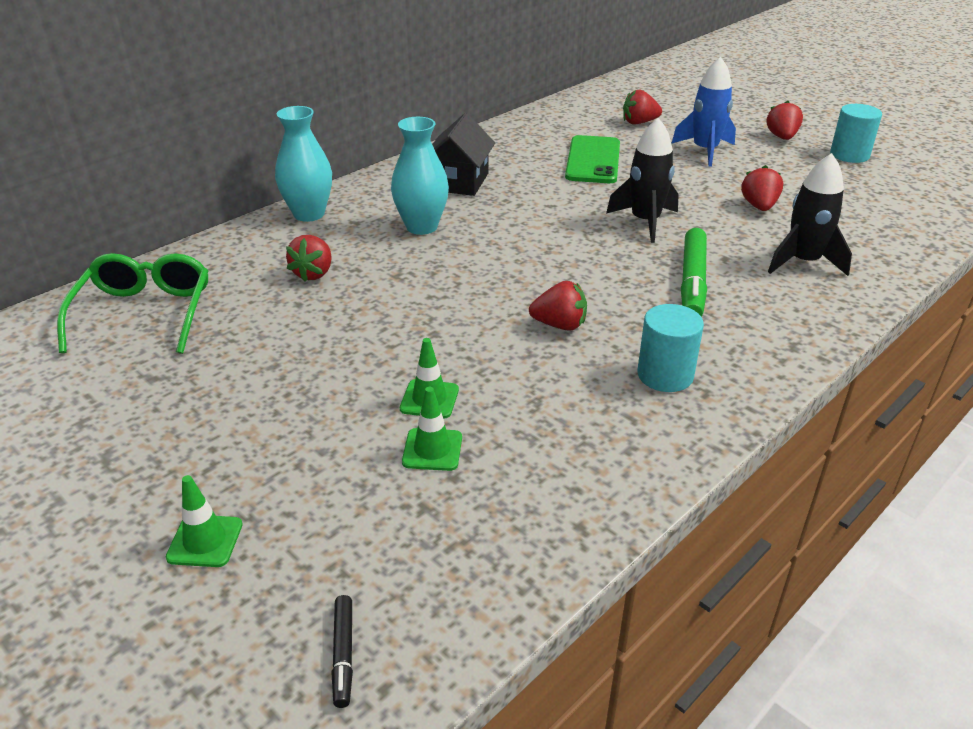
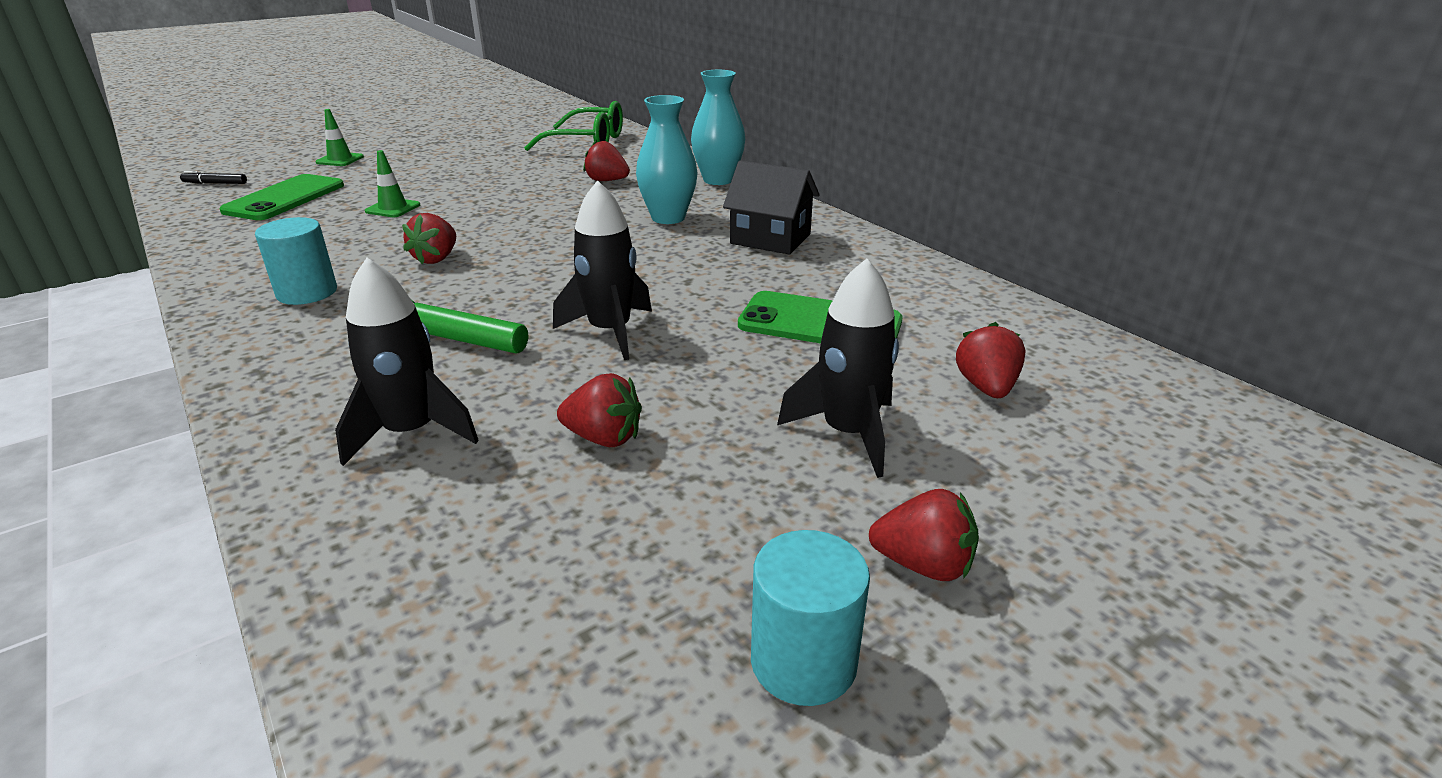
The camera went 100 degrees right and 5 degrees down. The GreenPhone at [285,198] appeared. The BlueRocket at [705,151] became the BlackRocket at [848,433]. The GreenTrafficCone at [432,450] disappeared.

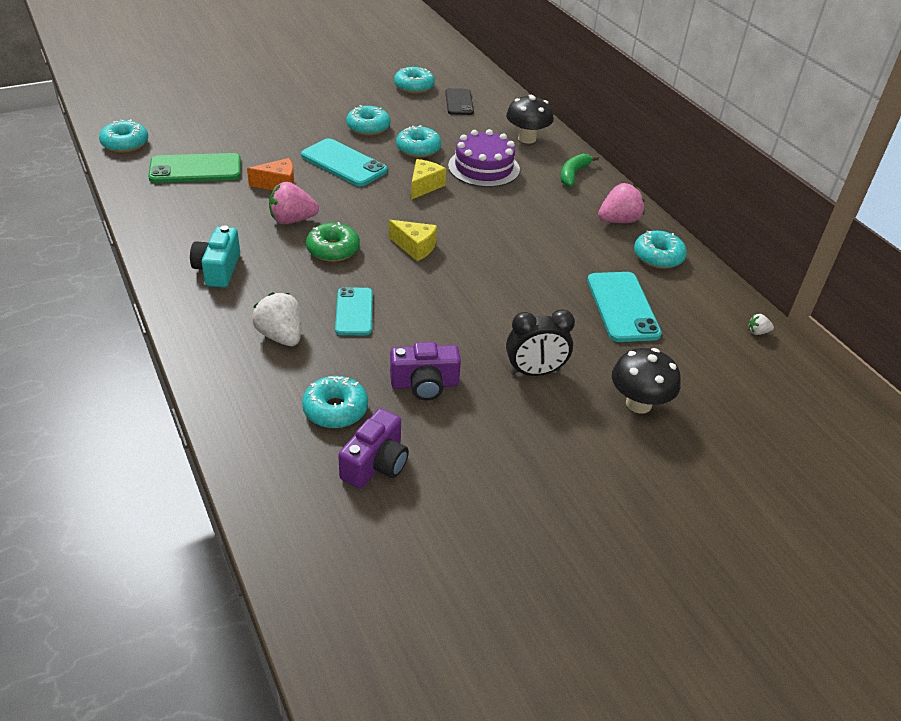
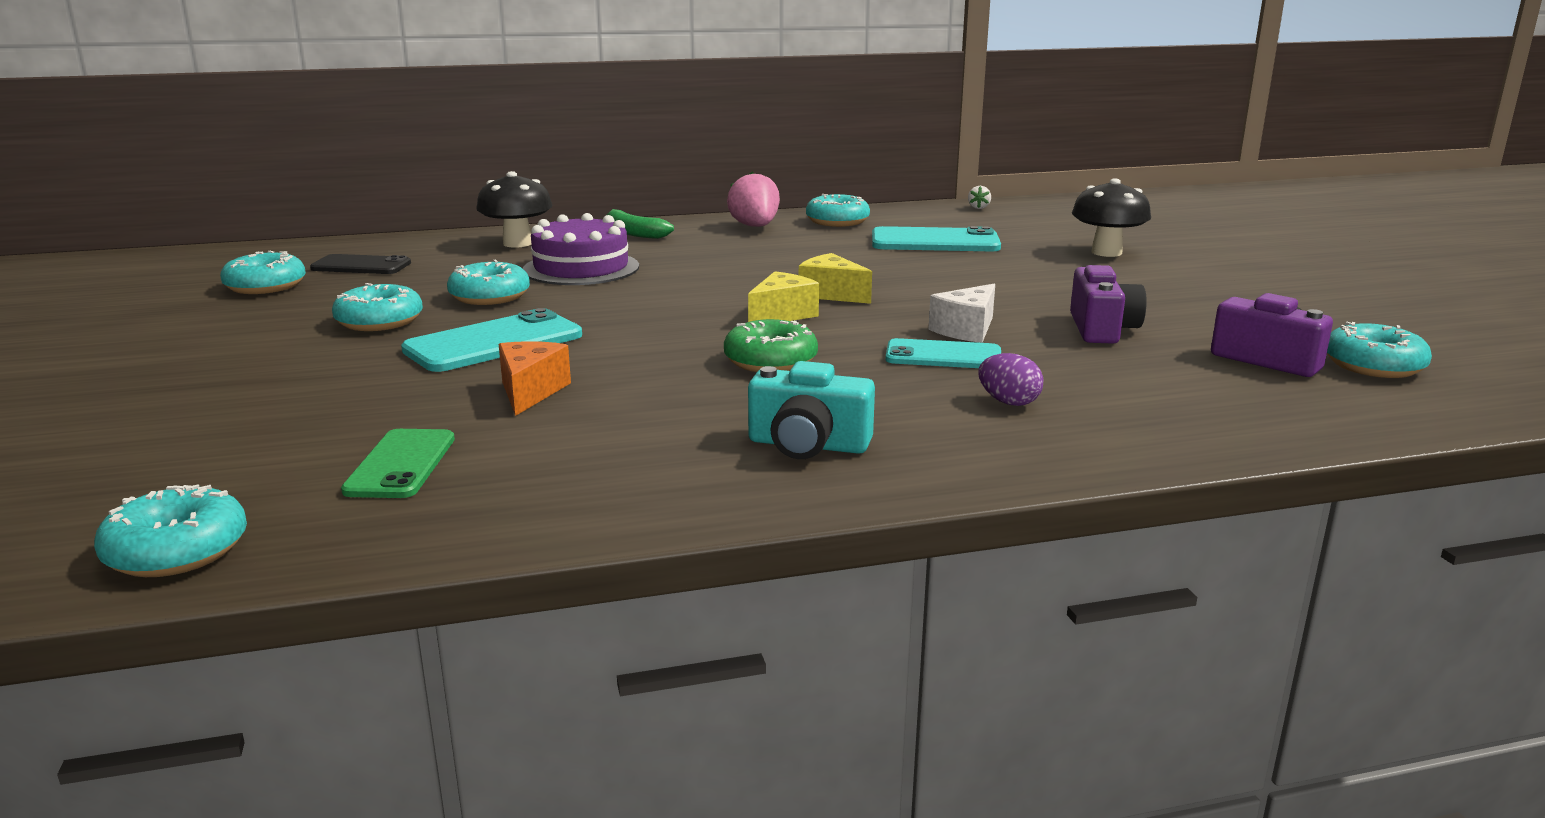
The camera went 75 degrees left and 20 degrees down. The GreenPhone at [195,169] changed to 0.66 times the size. The YellowCheese moved from [424,186] to [831,294]. The WhiteCheese at [966,330] appeared. The WhiteStrawberry at [281,336] was replaced by the PurpleEgg at [1008,402]. The TurquoiseDonut moved from [335,409] to [1373,366]. The PinkStrawberry at [292,220] disappeared. The BlackClock at [535,372] disappeared.

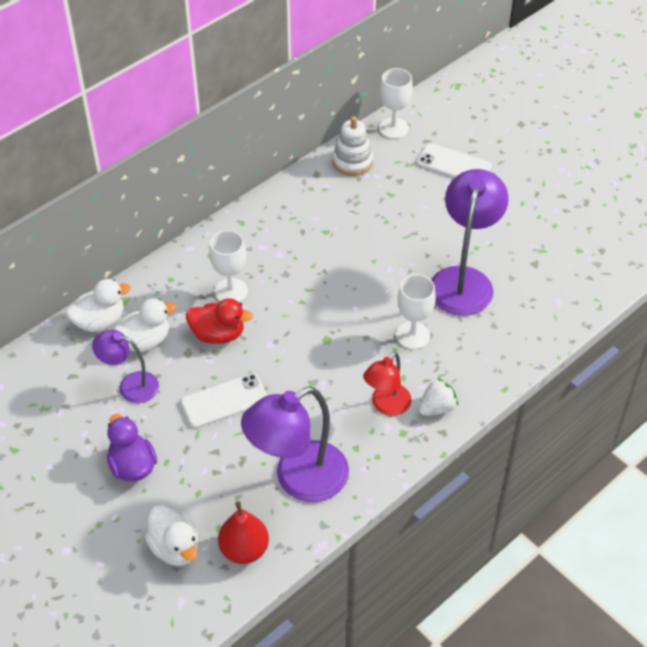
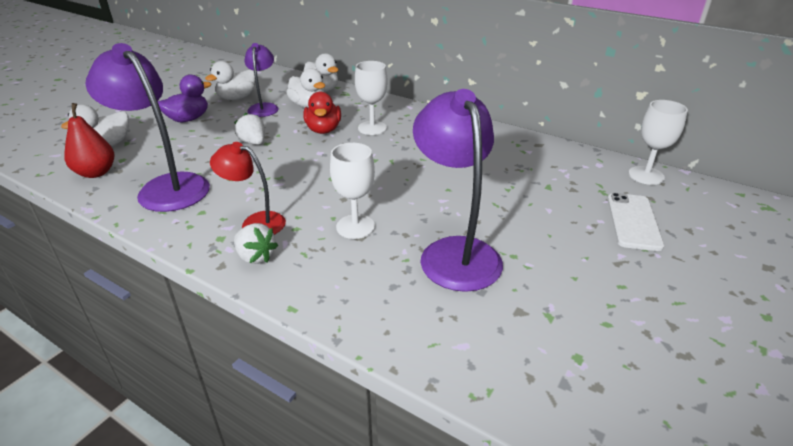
The camera went 75 degrees right and 15 degrees down. The WhiteDuck at [237,98] appeared. The WhitePhone at [224,401] was replaced by the WhiteStrawberry at [253,142]. The PurpleLamp at [463,280] turned 105 degrees counterclockwise. The WhiteStackingToy at [352,162] disappeared.

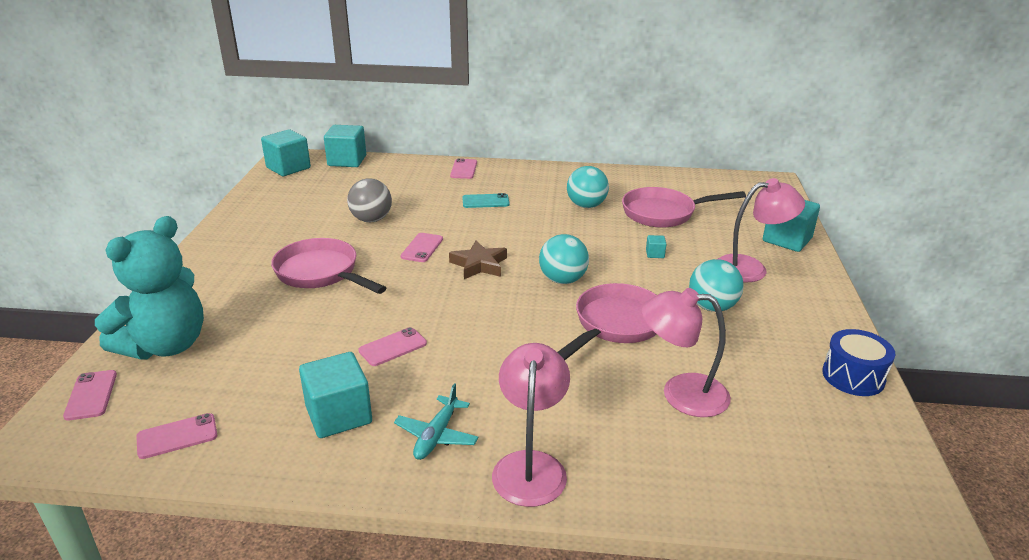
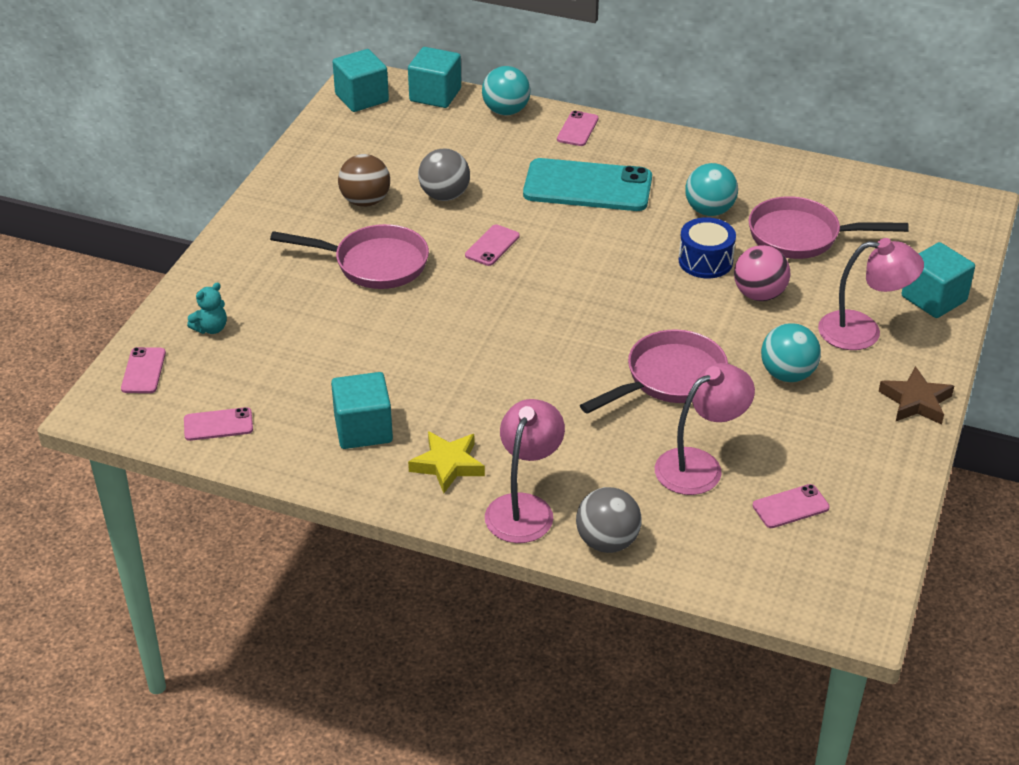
The camera went 15 degrees right and 10 degrees up. The TurquoiseTeddyBear at [166,345] changed to 0.40 times the size. The PinkPan at [321,273] turned 135 degrees clockwise. The BrownBall at [365,201] appeared. The TurquoisePlane at [436,435] was replaced by the YellowStar at [448,465]. The TurquoiseBall moved from [562,280] to [506,111]. The TurquoisePhone at [485,201] changed to 2.16 times the size. The GreyBall at [607,542] appeared. The PinkLamp at [681,393] turned 120 degrees clockwise. The BlueDrum moved from [853,376] to [705,261]. The TurquoiseCube at [655,254] was replaced by the PinkBall at [759,294]. The PinkPhone moved from [393,347] to [790,507]. The BrownStar moved from [479,265] to [916,401].

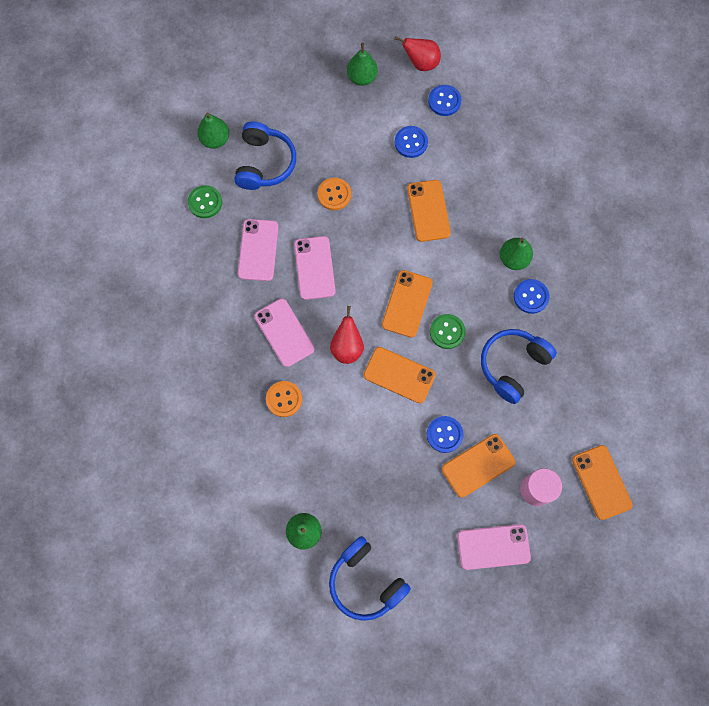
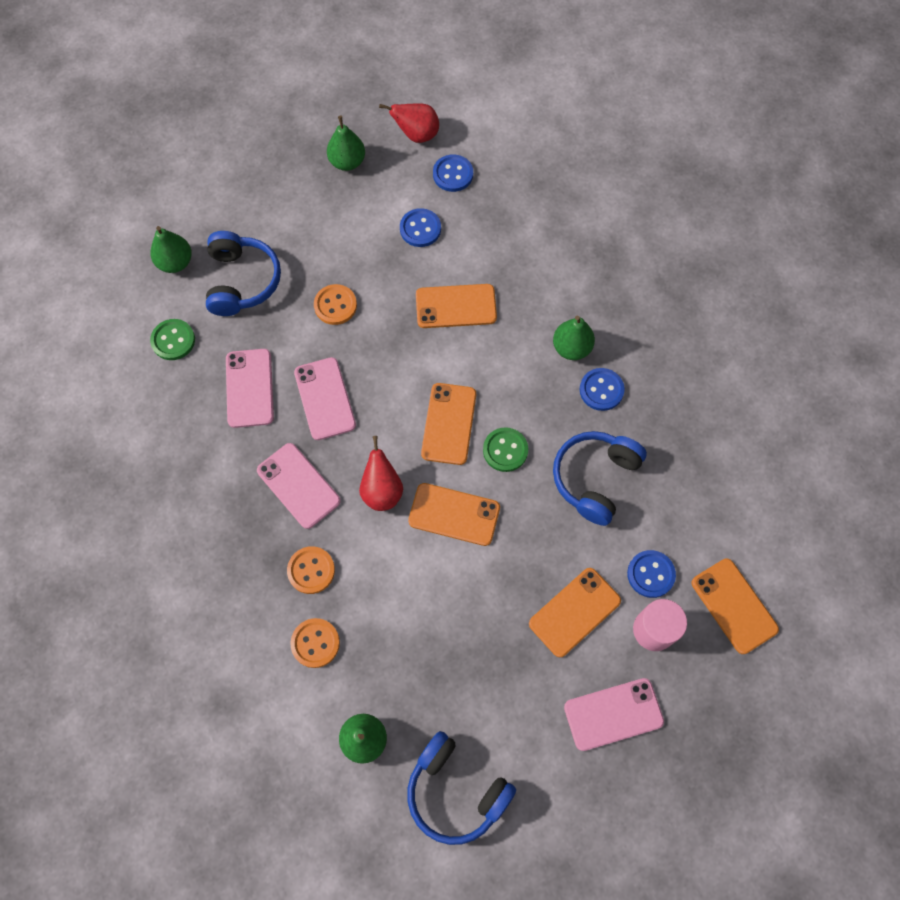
The camera went 10 degrees left and 5 degrees down. The OrangeButton at [315,643] appeared. The OrangePhone at [428,211] turned 75 degrees counterclockwise. The BlueButton moved from [444,434] to [650,574].

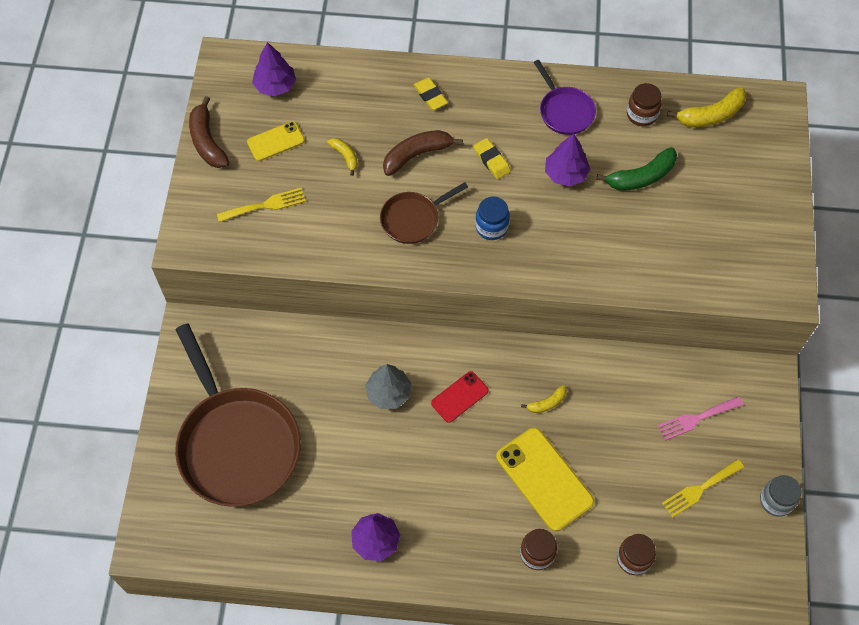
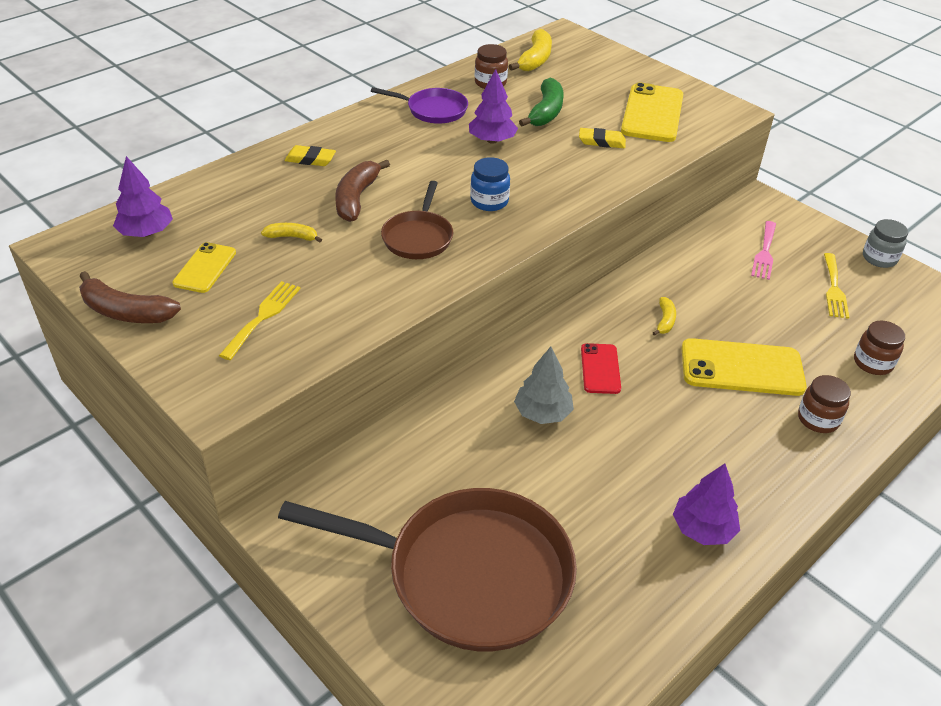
The camera went 50 degrees left and 20 degrees down. The YellowEraser moved from [491,160] to [601,141]. The YellowPhone at [652,113] appeared.

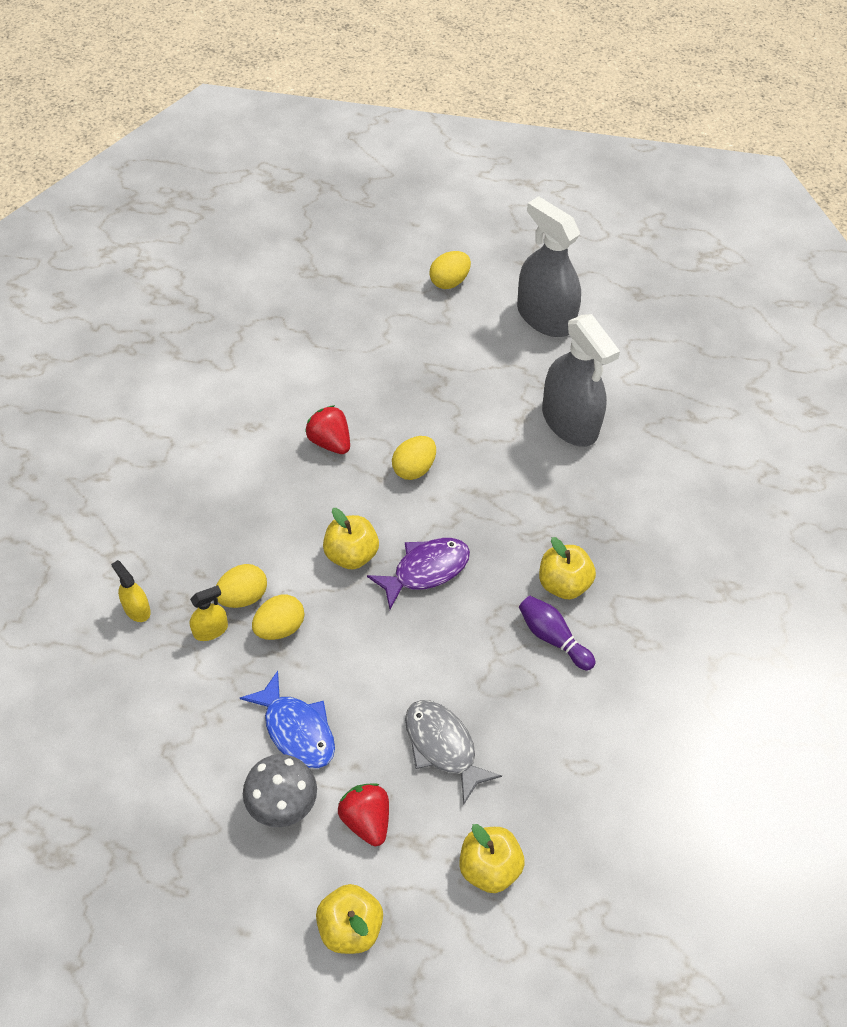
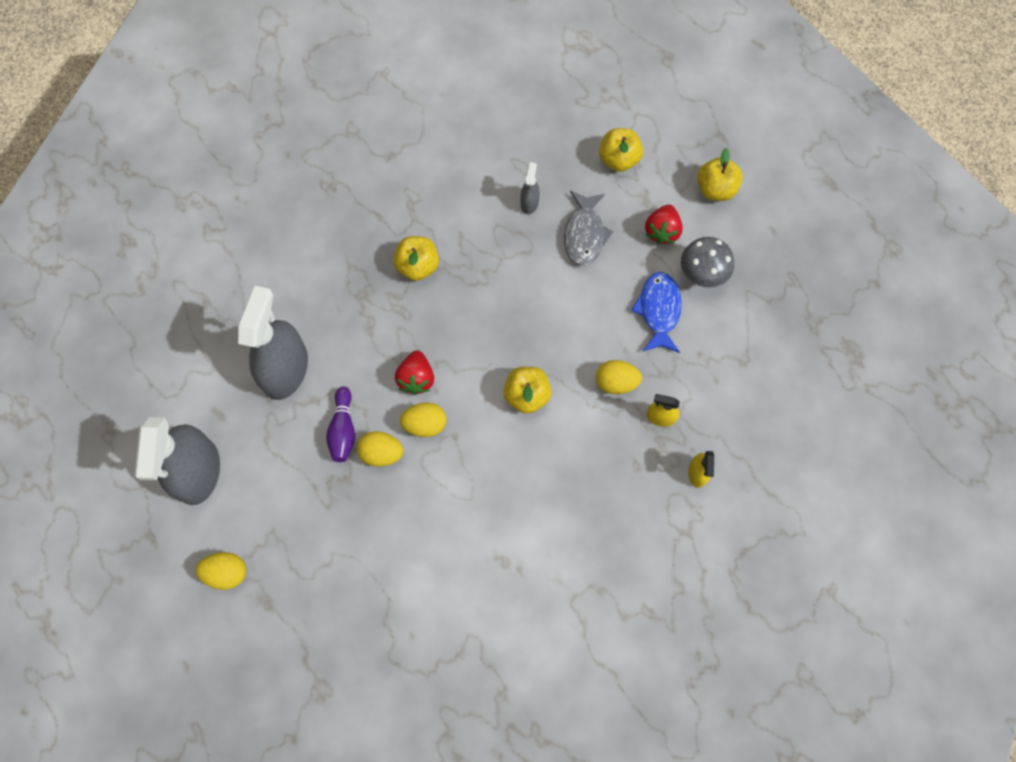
The camera went 135 degrees left and 15 degrees up. The PurpleBowlingPin moved from [553,637] to [343,429]. The YellowEgg moved from [243,596] to [381,453]. The RedStrawberry moved from [330,442] to [416,378]. The GreySprayBottle at [529,203] appeared. The PurpleFish at [426,570] disappeared.

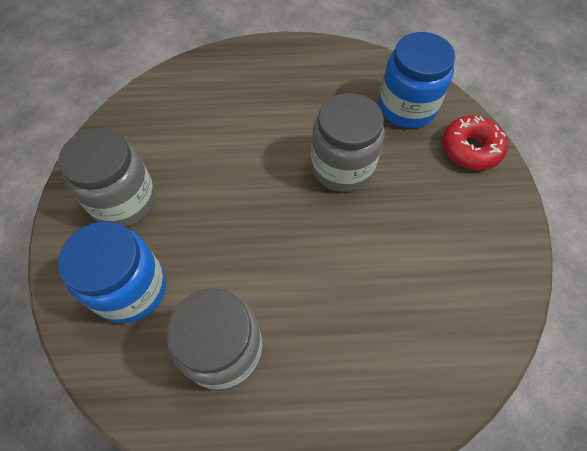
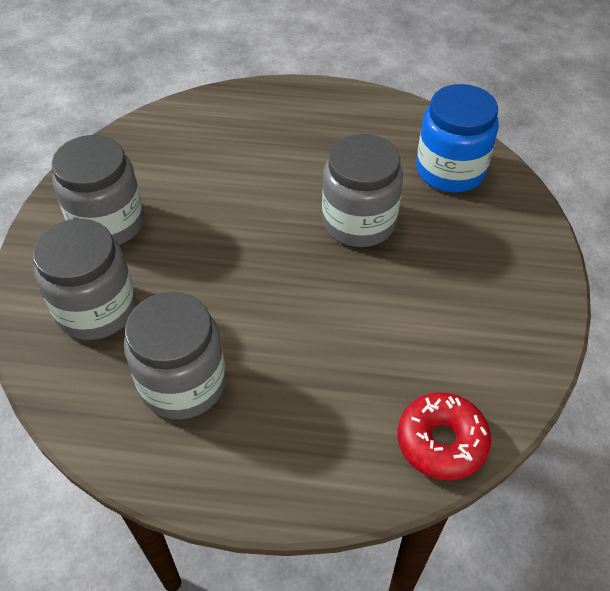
The camera went 10 degrees right and 10 degrees down. The BlueJar at [131,288] became the GreyJar at [96,309]. The RedDonut moved from [470,149] to [441,442].

